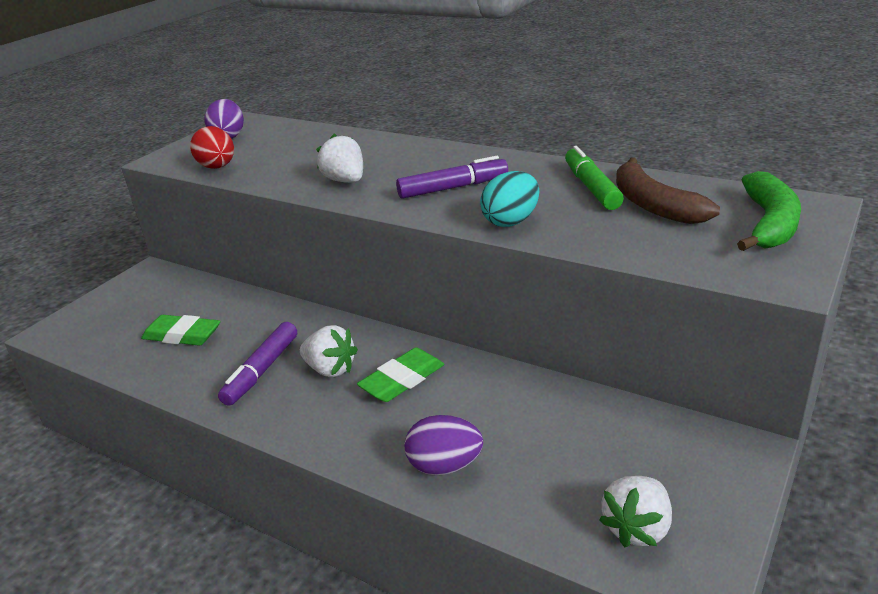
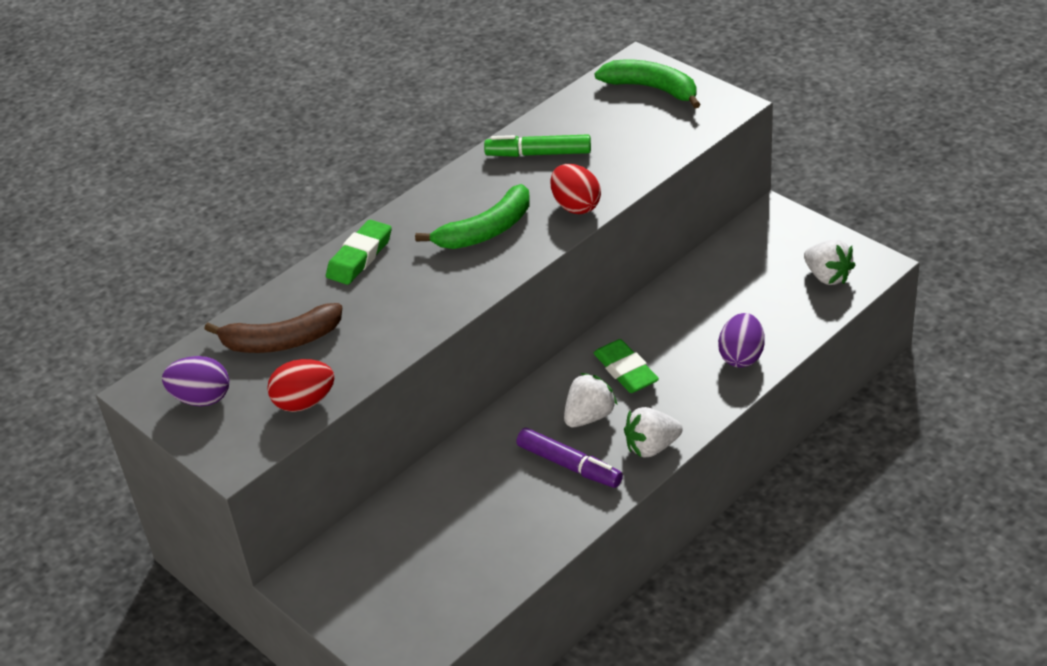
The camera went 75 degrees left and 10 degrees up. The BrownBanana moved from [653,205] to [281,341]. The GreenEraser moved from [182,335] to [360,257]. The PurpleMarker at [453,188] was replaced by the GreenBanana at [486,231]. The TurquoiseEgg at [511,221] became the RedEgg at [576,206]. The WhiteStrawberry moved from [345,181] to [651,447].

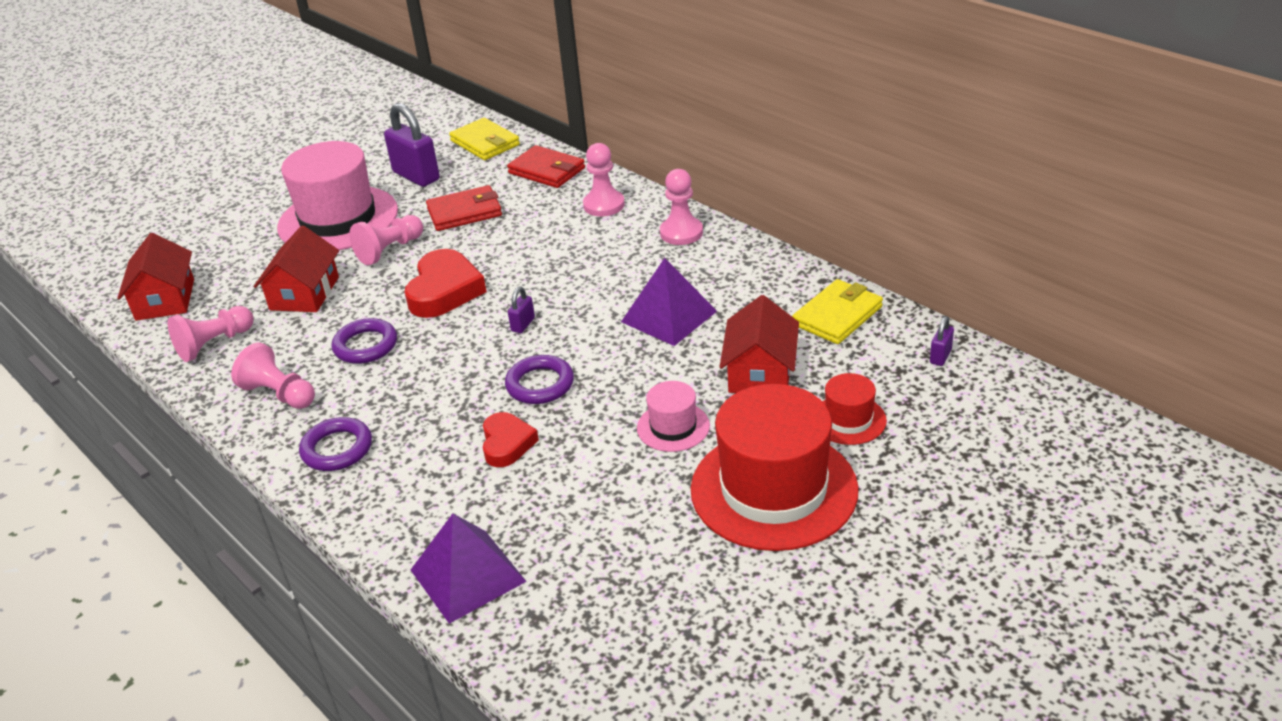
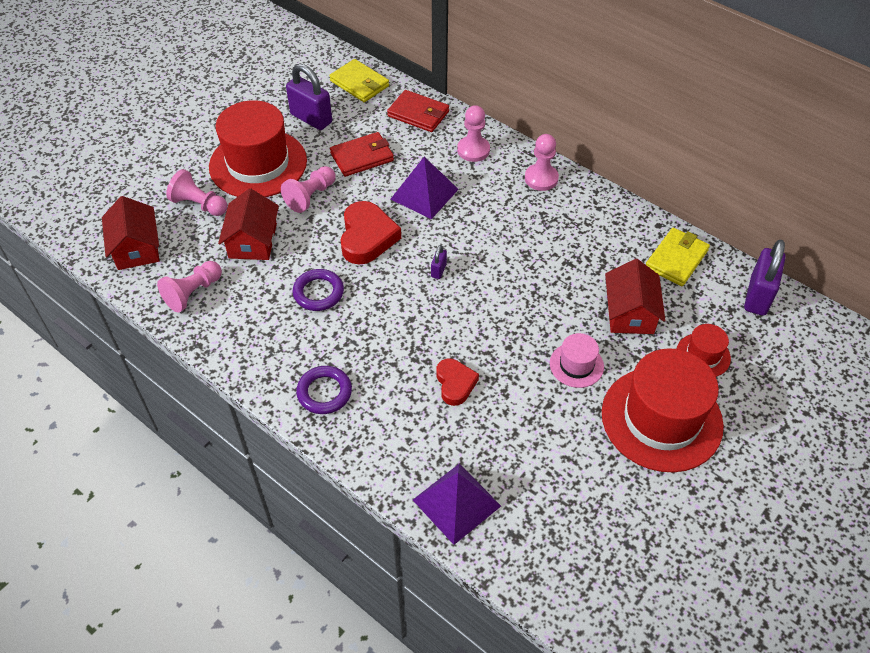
The camera went 10 degrees left and 15 degrees up. The PinkPawn moved from [279,394] to [199,205]. The PinkHat at [338,219] became the RedHat at [258,164]. The PurplePyramid moved from [668,316] to [424,194]. The PurplePadlock at [940,356] changed to 2.15 times the size. The PurpleRing at [540,384] disappeared.

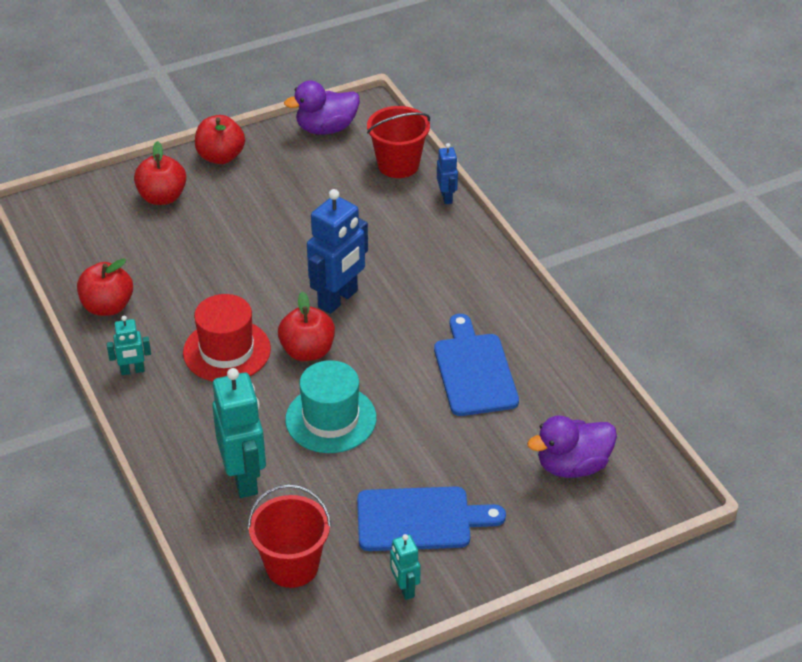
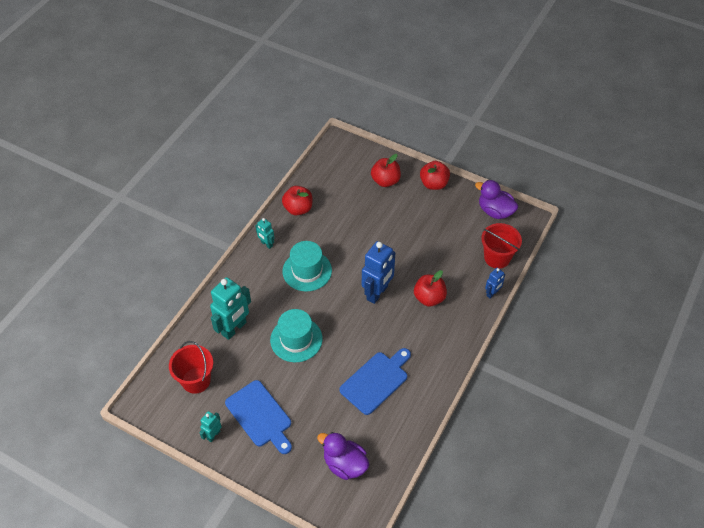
The camera went 55 degrees right and 10 degrees up. The RedHat at [227,351] became the TurquoiseHat at [307,271]. The BlueRobot at [338,299] turned 60 degrees counterclockwise. The RedApple moved from [307,351] to [429,298].

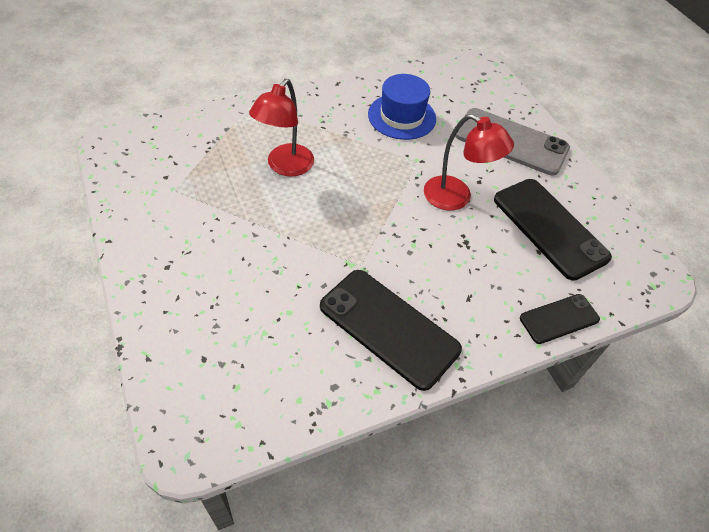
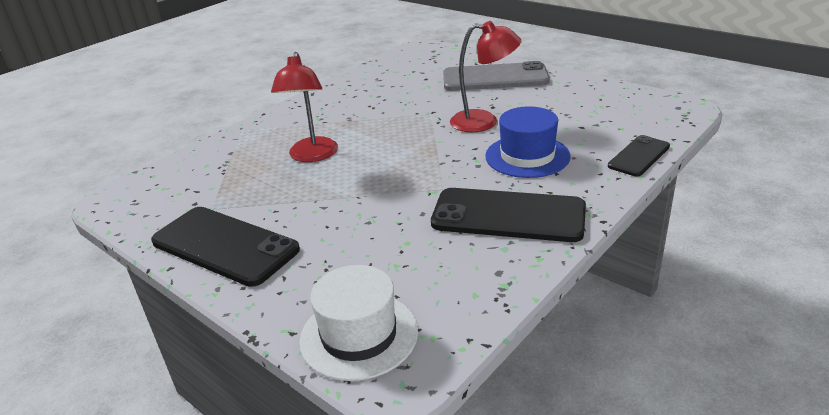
The camera went 20 degrees left and 20 degrees down. The BlackPhone moved from [549,228] to [224,246]. The WhiteHat at [359,335] appeared. The BlueHat moved from [402,116] to [527,156].

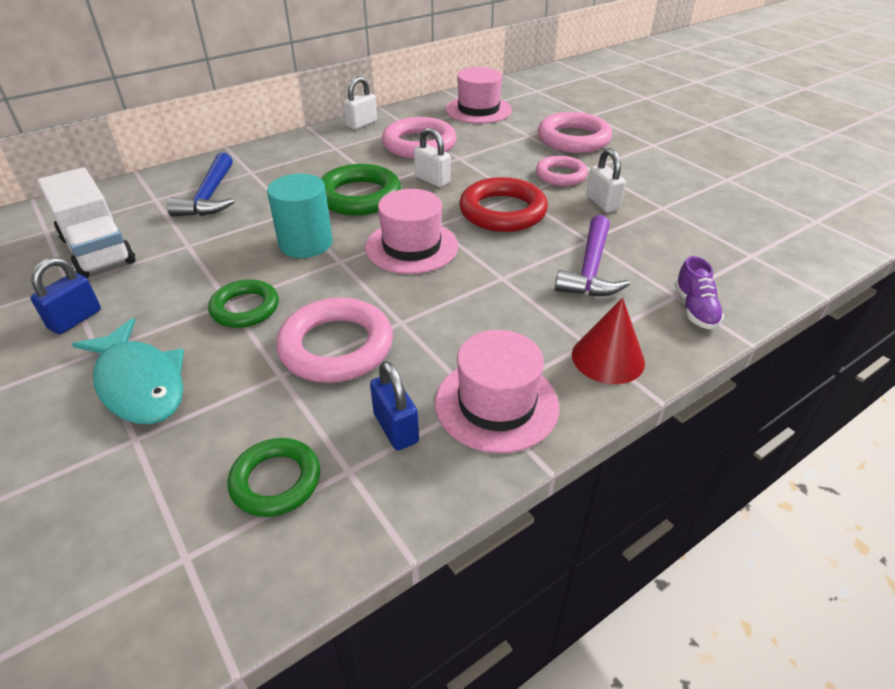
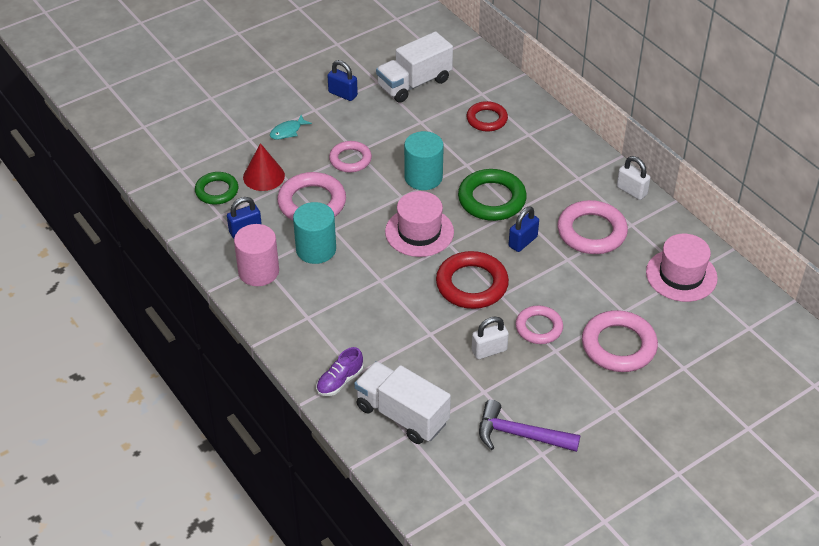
The camera went 90 degrees right and 5 degrees up. The PinkHat at [496,404] was replaced by the PinkCylinder at [258,271]. The RedCone moved from [608,358] to [264,176]. The TurquoiseFish at [140,383] changed to 0.51 times the size. The TurquoiseCylinder at [316,249] appeared. The PurpleShoe at [695,309] turned 45 degrees counterclockwise. The GreenRing at [245,308] became the PinkRing at [350,159]. The WhiteTruck at [402,415] appeared. The BlueHammer at [209,197] was replaced by the RedRing at [487,119]. The PurpleHammer moved from [590,269] to [519,435]. The WhitePadlock at [432,180] became the BluePadlock at [523,242].

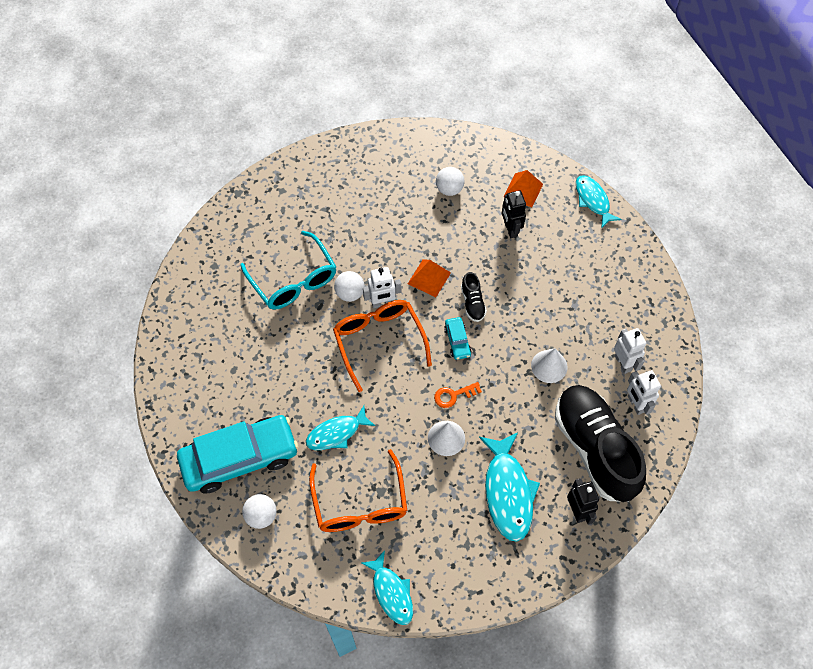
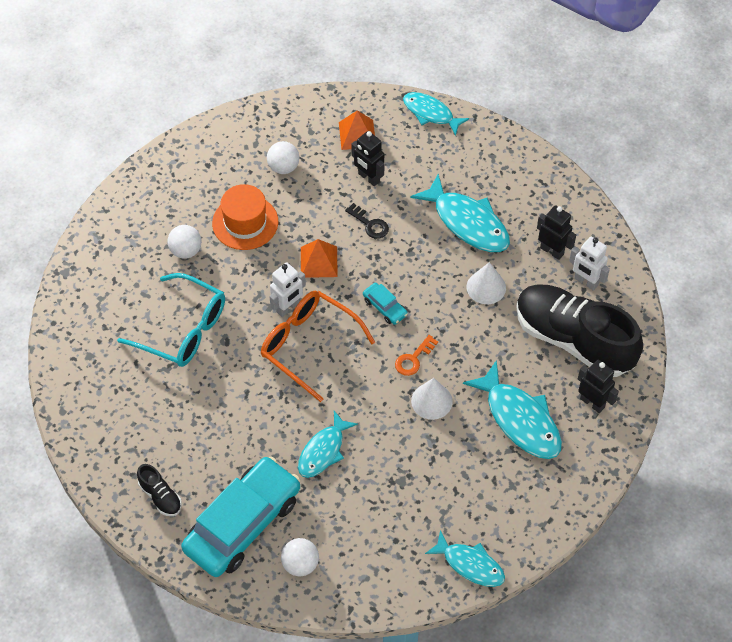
The camera went 30 degrees left and 5 degrees down. The BlackShoe moved from [472,303] to [160,496]. The WhiteBall moved from [350,293] to [186,251]. The OrangeHat at [245,222] appeared. The BlackKey at [370,224] appeared. The TurquoiseFish at [467,222] appeared. The WhiteRobot at [623,363] became the BlackRobot at [552,251]. The OrangeGlasses at [360,503] disappeared.

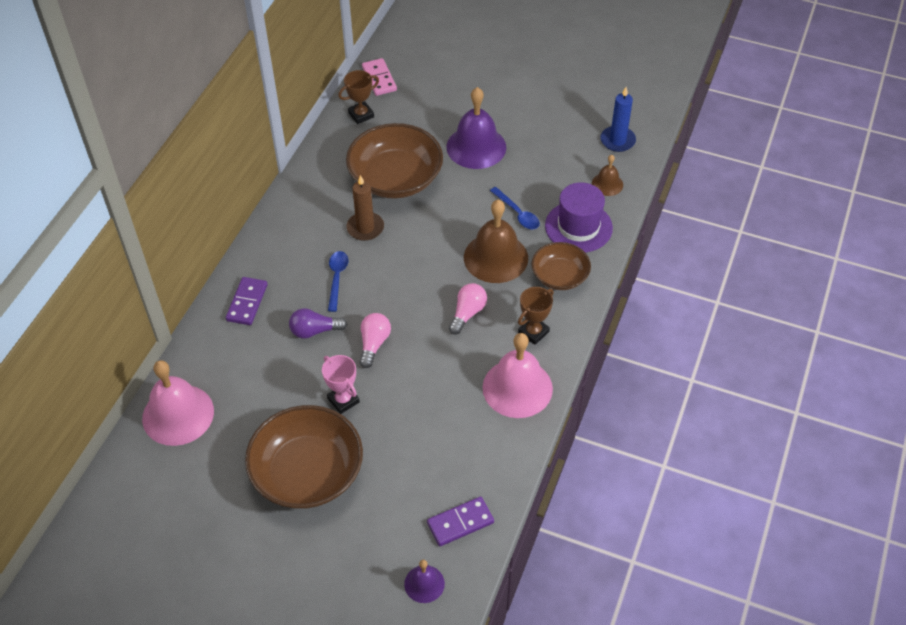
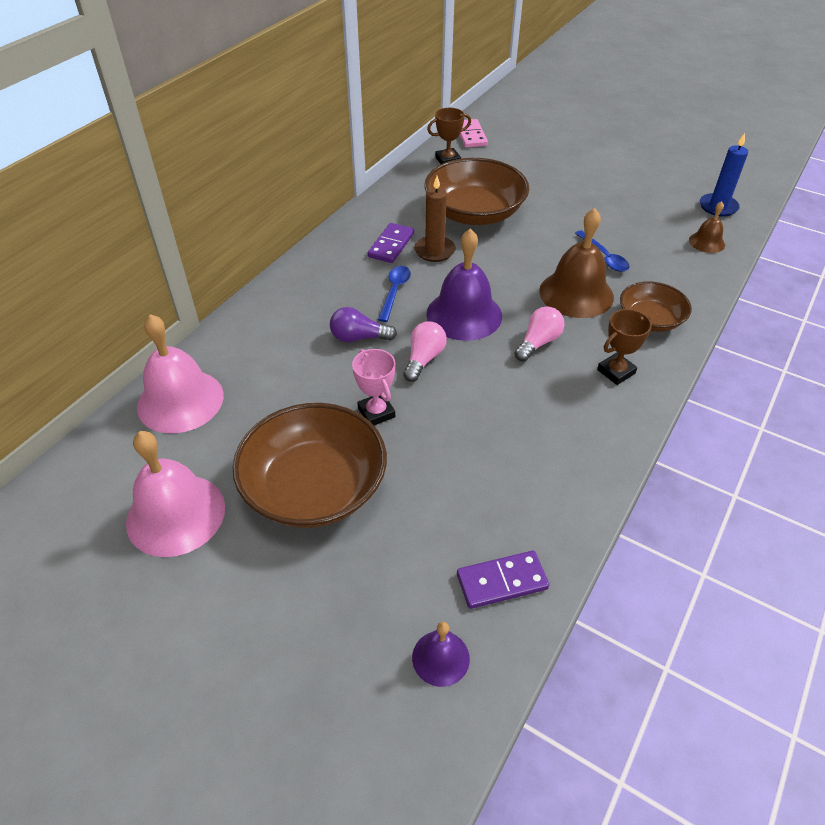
The camera went 10 degrees right and 5 degrees down. The PinkBell moved from [517,388] to [176,514]. The PurpleDomino moved from [247,303] to [391,245]. The PurpleBell moved from [476,147] to [464,314]. The PurpleHat at [578,227] disappeared.

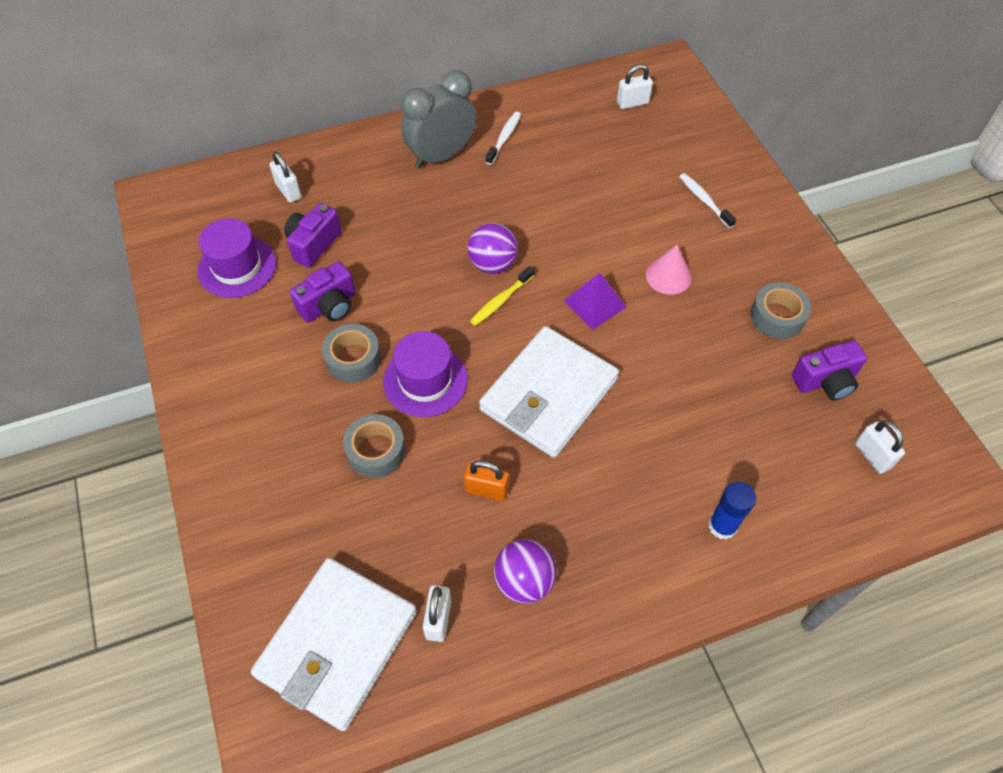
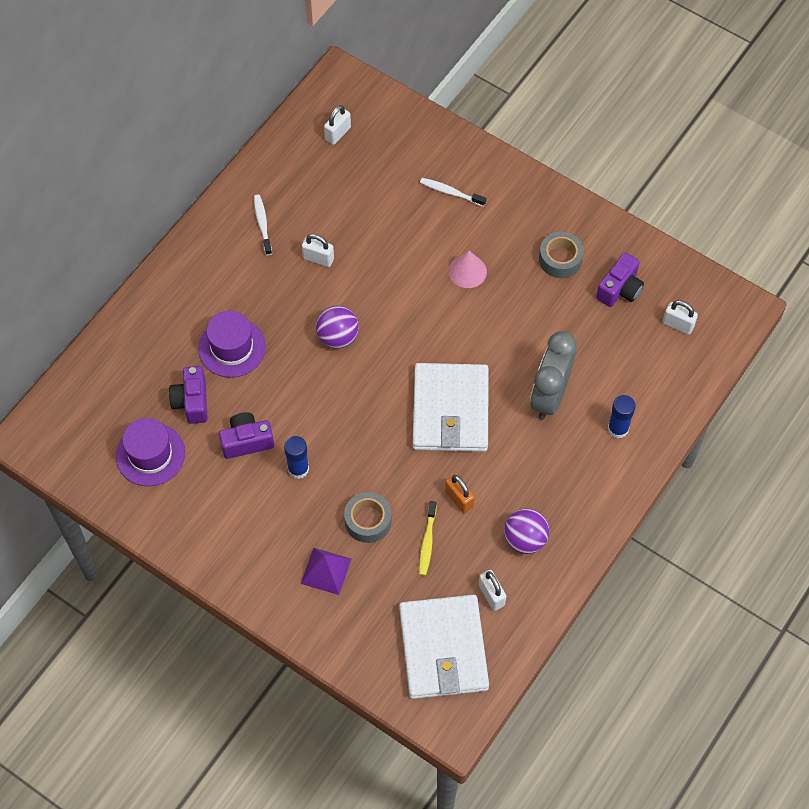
The camera went 35 degrees left and 5 degrees up. The PurpleHat moved from [425,380] to [232,347]. The PurpleCamera at [329,306] turned 120 degrees counterclockwise. The GreyTape at [353,359] was replaced by the BlueGlueStick at [298,469]. The PurplePyramid moved from [595,303] to [326,571]. The WhitePadlock moved from [288,191] to [318,258]. The YellowToothbrush moved from [500,301] to [427,542]. The OrangePadlock at [486,489] turned 75 degrees clockwise. The GreyClock moved from [441,156] to [549,396].

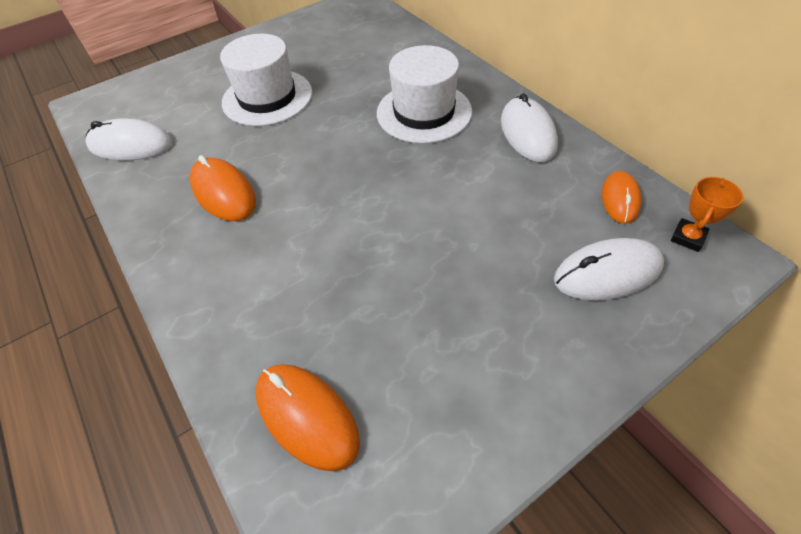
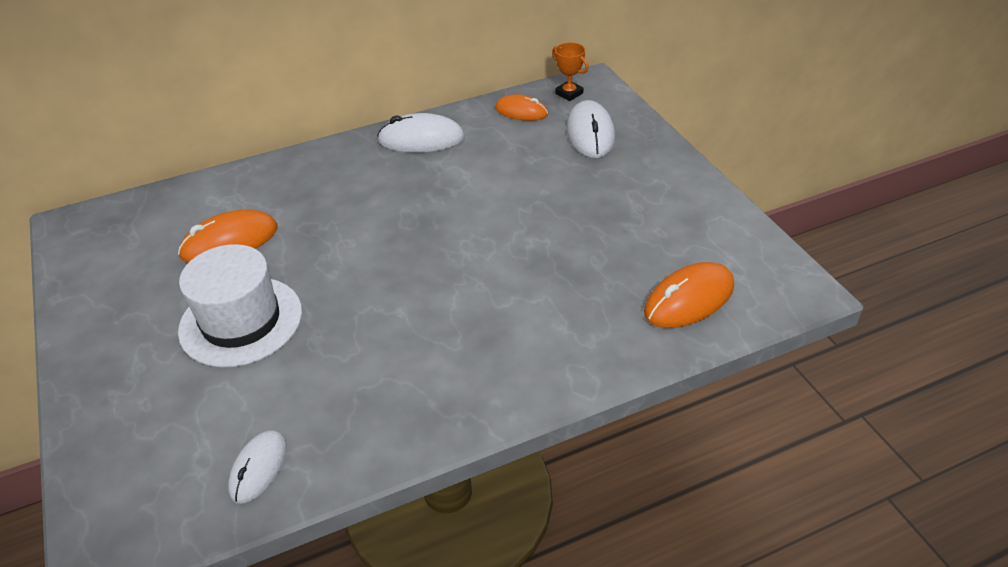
The camera went 80 degrees left and 10 degrees down. The OrangeMouse moved from [224,192] to [230,242]. The WhiteMouse at [131,145] changed to 0.66 times the size. The WhiteHat at [424,112] disappeared.

